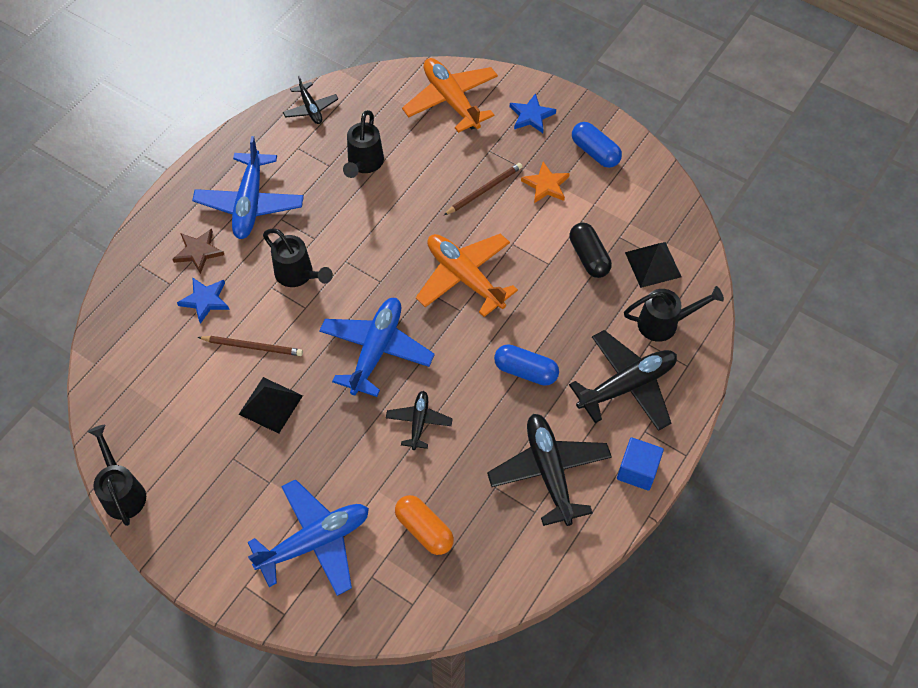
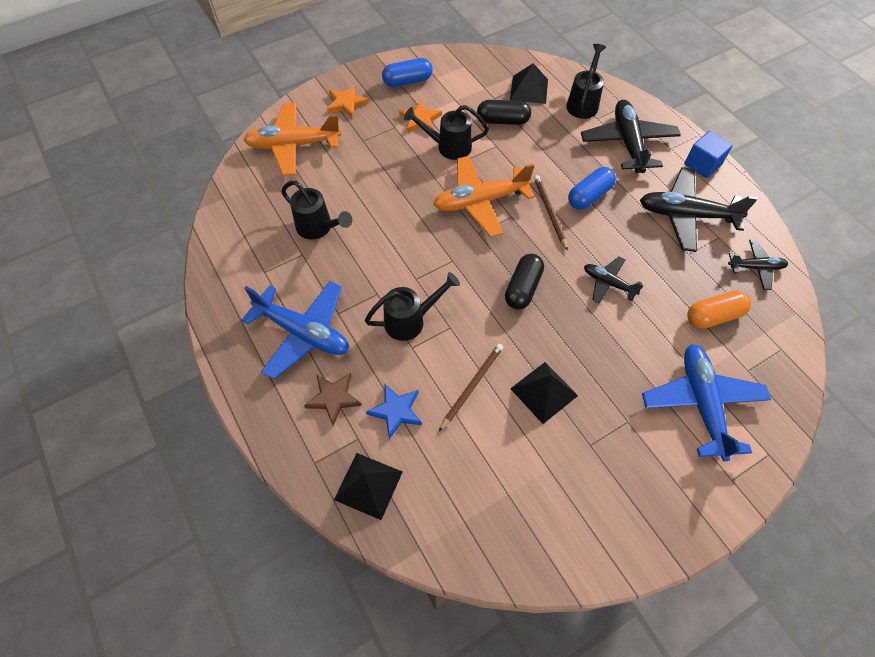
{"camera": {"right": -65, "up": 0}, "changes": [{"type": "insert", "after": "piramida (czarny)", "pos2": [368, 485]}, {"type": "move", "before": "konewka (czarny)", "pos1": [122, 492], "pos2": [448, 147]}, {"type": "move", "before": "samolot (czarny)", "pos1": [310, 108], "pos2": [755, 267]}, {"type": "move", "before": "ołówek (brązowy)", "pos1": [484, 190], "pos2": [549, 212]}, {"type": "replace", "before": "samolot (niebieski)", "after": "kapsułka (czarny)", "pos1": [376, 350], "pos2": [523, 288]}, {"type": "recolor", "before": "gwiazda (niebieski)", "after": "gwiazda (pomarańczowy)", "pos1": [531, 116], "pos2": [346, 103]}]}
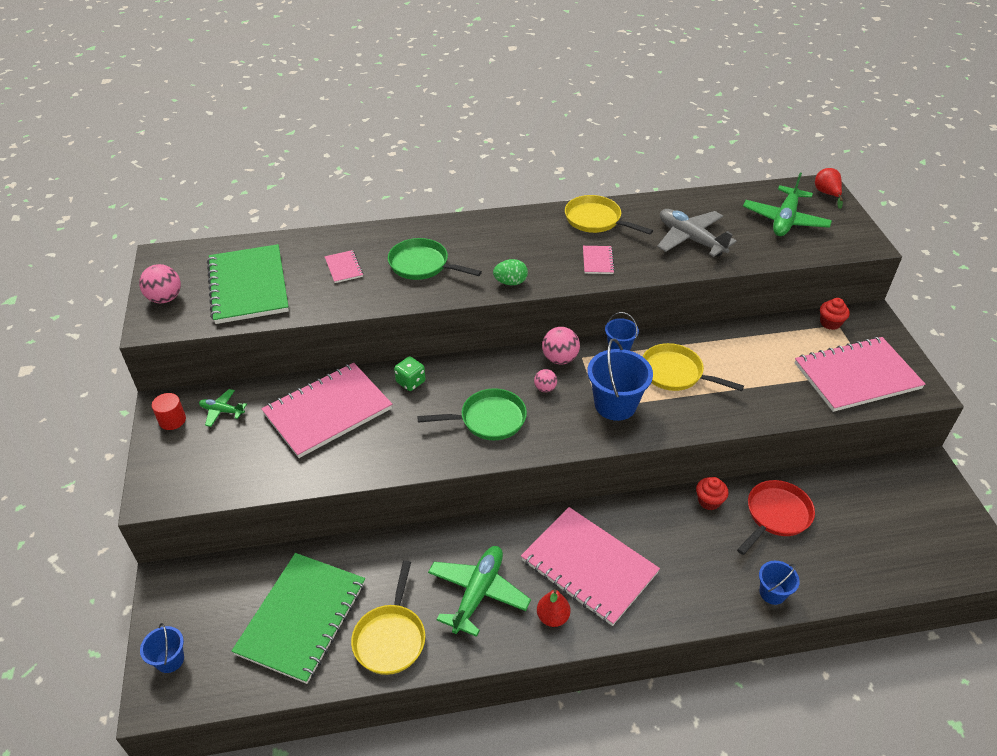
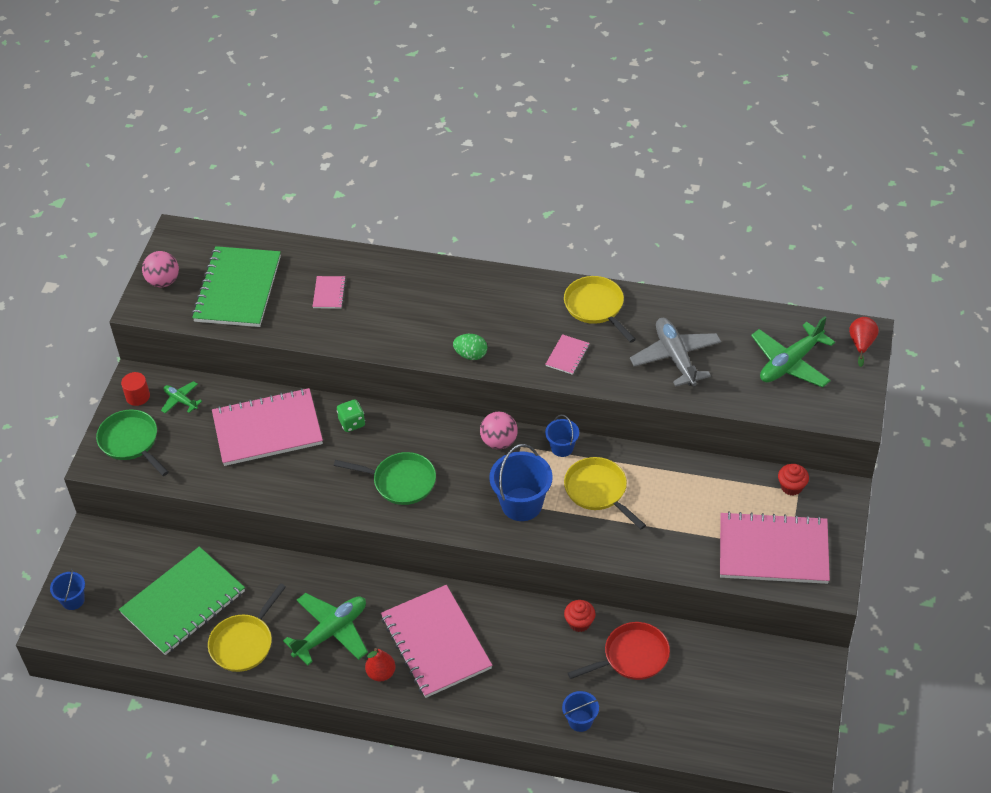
{"camera": {"right": 25, "up": 5}, "changes": [{"type": "delete", "before": "piłka (różowy)", "pos1": [545, 388]}, {"type": "move", "before": "patelnia (zielony)", "pos1": [422, 265], "pos2": [131, 442]}]}
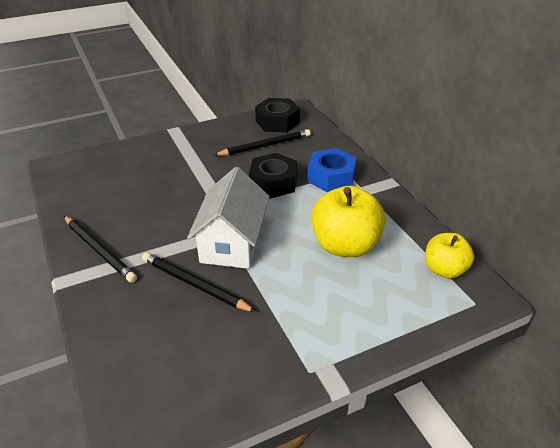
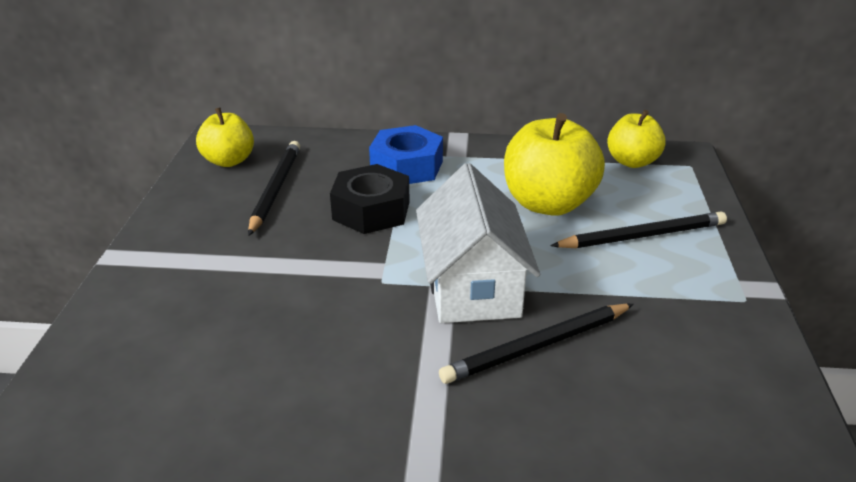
{"camera": {"right": -60, "up": -5}, "changes": [{"type": "move", "before": "ołówek (czarny)", "pos1": [99, 250], "pos2": [642, 236]}, {"type": "replace", "before": "nakrętka (czarny)", "after": "jabłko (żółty)", "pos1": [277, 122], "pos2": [229, 161]}, {"type": "rotate", "before": "domek (biały)", "pos1": [232, 243], "pos2": [472, 285], "turn": 45}]}
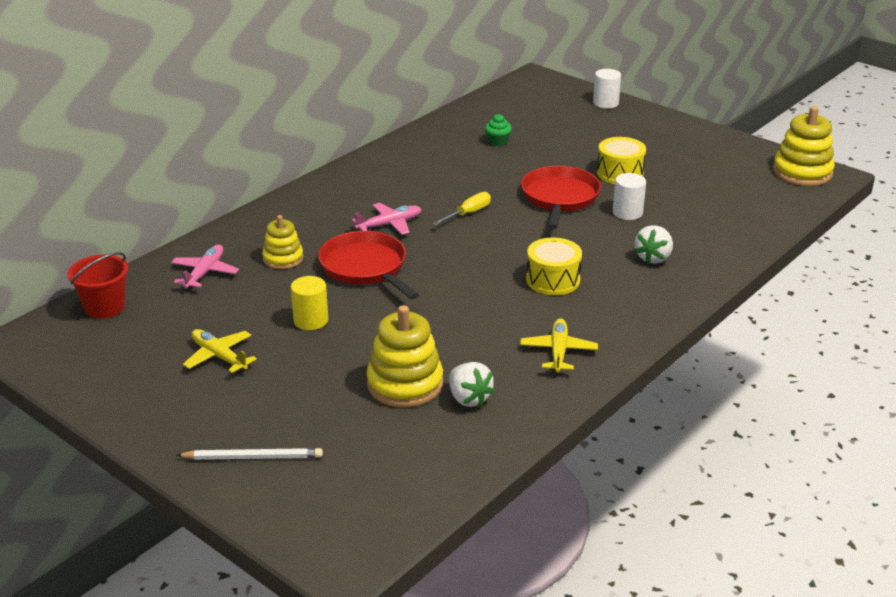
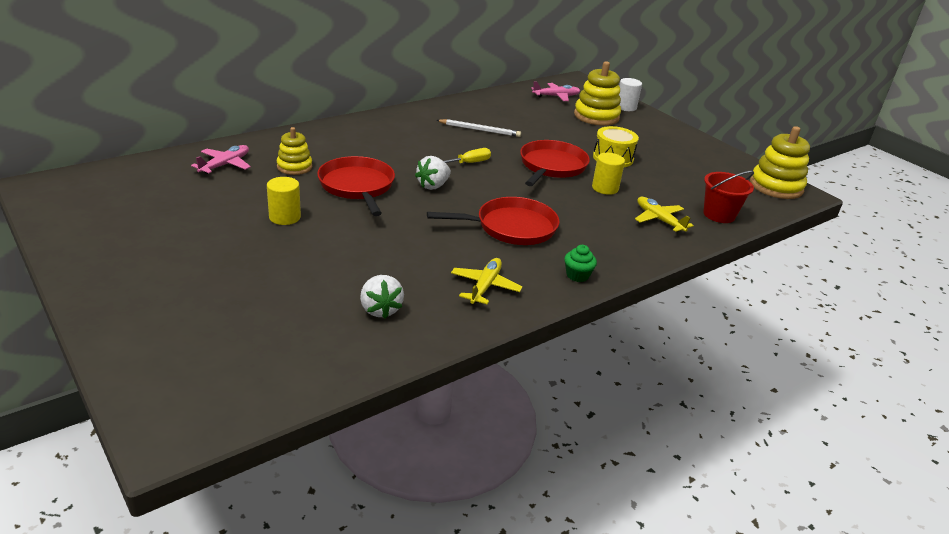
{"camera": {"right": 10, "up": 0}, "changes": [{"type": "move", "before": "wiadro (czerwony)", "pos1": [105, 307], "pos2": [719, 215]}, {"type": "move", "before": "ołówek (biały)", "pos1": [252, 457], "pos2": [479, 130]}, {"type": "move", "before": "samolot (żółty)", "pos1": [219, 357], "pos2": [659, 220]}, {"type": "move", "before": "samolot (różowy)", "pos1": [389, 224], "pos2": [556, 96]}, {"type": "move", "before": "zabawka nakładanka (żółty)", "pos1": [405, 384], "pos2": [596, 116]}, {"type": "move", "before": "muffinka (zielony)", "pos1": [497, 142], "pos2": [577, 275]}, {"type": "move", "before": "truskawka (biały)", "pos1": [653, 258], "pos2": [433, 186]}, {"type": "replace", "before": "bęben (żółty)", "after": "patelnia (czerwony)", "pos1": [553, 280], "pos2": [512, 227]}, {"type": "recolor", "before": "walec (biały)", "after": "walec (żółty)", "pos1": [627, 213], "pos2": [605, 188]}]}
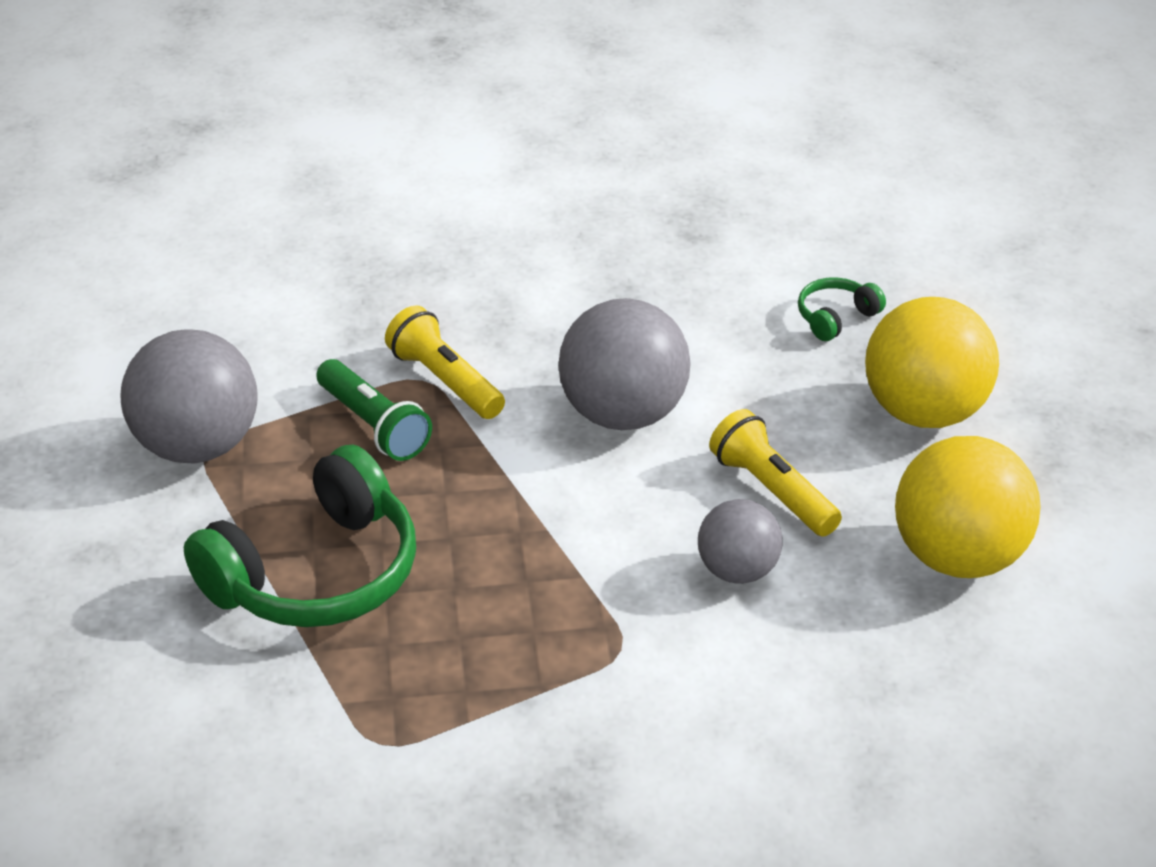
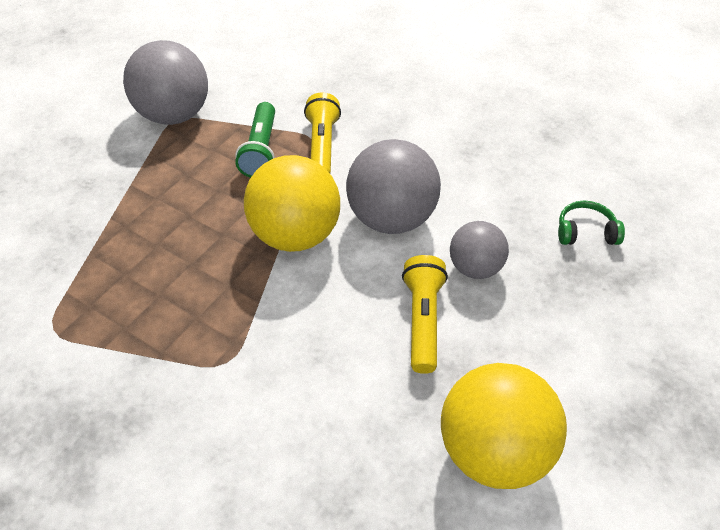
{"camera": {"right": 40, "up": 10}, "changes": [{"type": "delete", "before": "słuchawki (zielony)", "pos1": [316, 574]}, {"type": "move", "before": "piłka (szary)", "pos1": [738, 571], "pos2": [475, 268]}, {"type": "move", "before": "piłka (żółty)", "pos1": [924, 412], "pos2": [295, 235]}]}
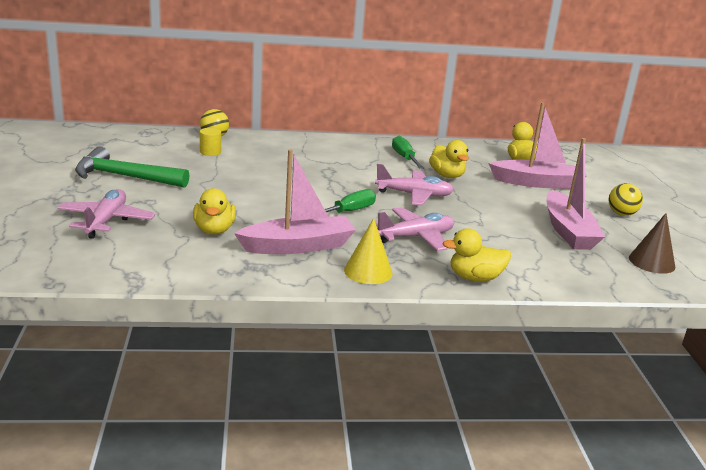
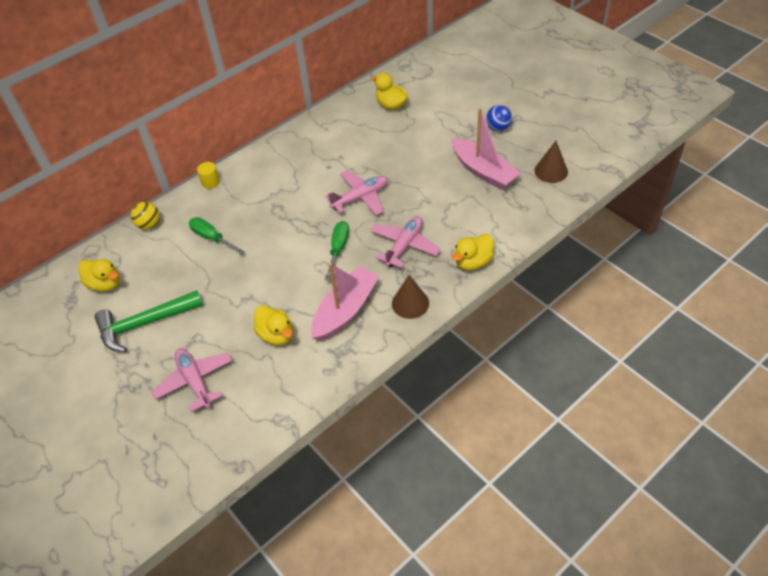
{"camera": {"right": -30, "up": 25}, "changes": [{"type": "delete", "before": "łódka (różowy)", "pos1": [537, 183]}, {"type": "move", "before": "walec (żółty)", "pos1": [210, 152], "pos2": [210, 182]}, {"type": "move", "before": "śrubokręt (zielony)", "pos1": [404, 158], "pos2": [211, 237]}, {"type": "move", "before": "kaczka (żółty)", "pos1": [447, 175], "pos2": [105, 284]}, {"type": "recolor", "before": "stożek (żółty)", "after": "stożek (brązowy)", "pos1": [368, 271], "pos2": [410, 303]}, {"type": "recolor", "before": "piłka (żółty)", "after": "piłka (niebieski)", "pos1": [621, 214], "pos2": [498, 128]}]}
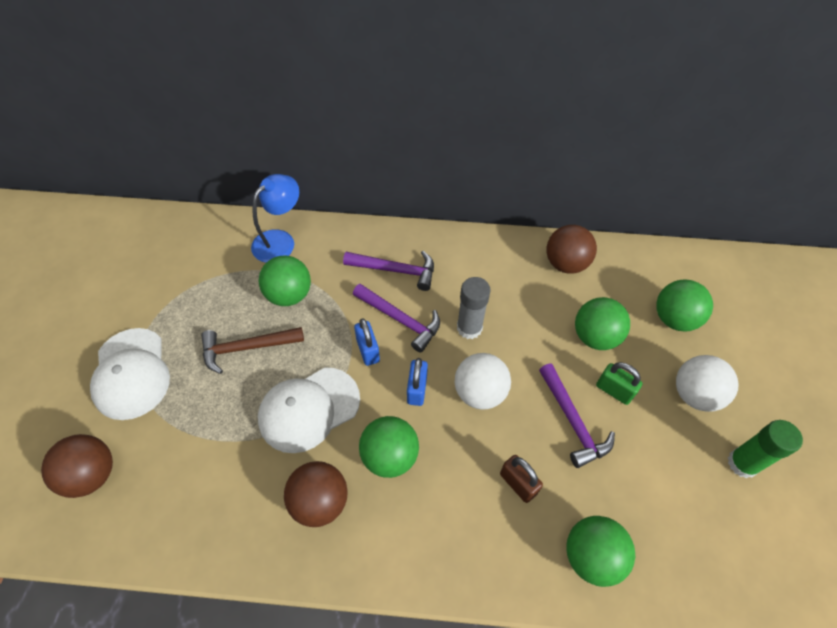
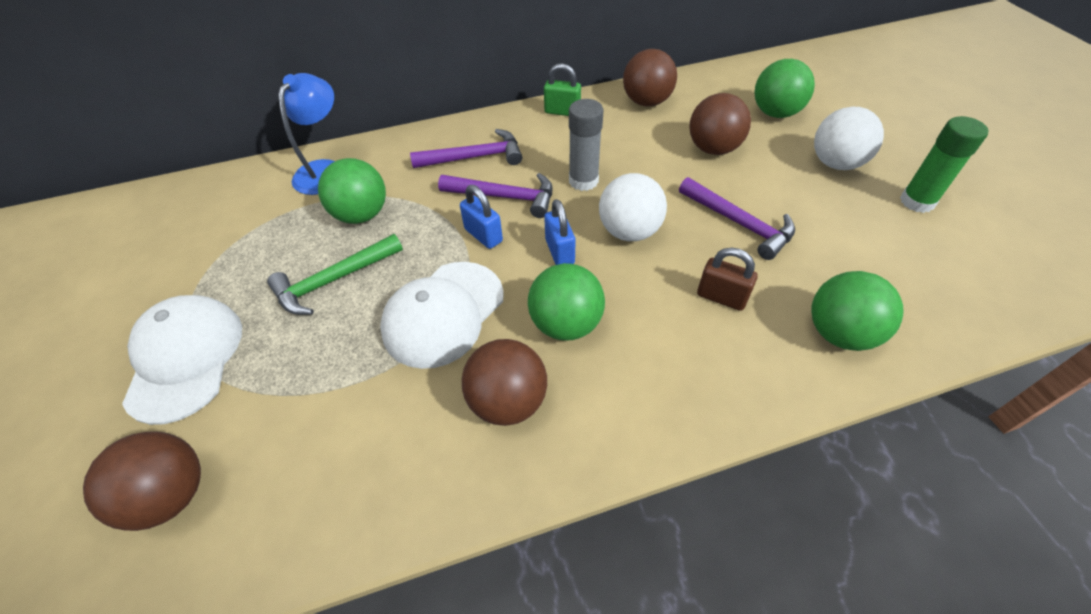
{"camera": {"right": -20, "up": -5}, "changes": [{"type": "move", "before": "kłódka (zielony)", "pos1": [614, 390], "pos2": [562, 112]}, {"type": "recolor", "before": "młotek (brązowy)", "after": "młotek (zielony)", "pos1": [247, 348], "pos2": [334, 281]}, {"type": "recolor", "before": "piłka (zielony)", "after": "piłka (brązowy)", "pos1": [595, 337], "pos2": [713, 149]}, {"type": "rotate", "before": "czapka (biały)", "pos1": [131, 373], "pos2": [185, 358], "turn": -150}]}
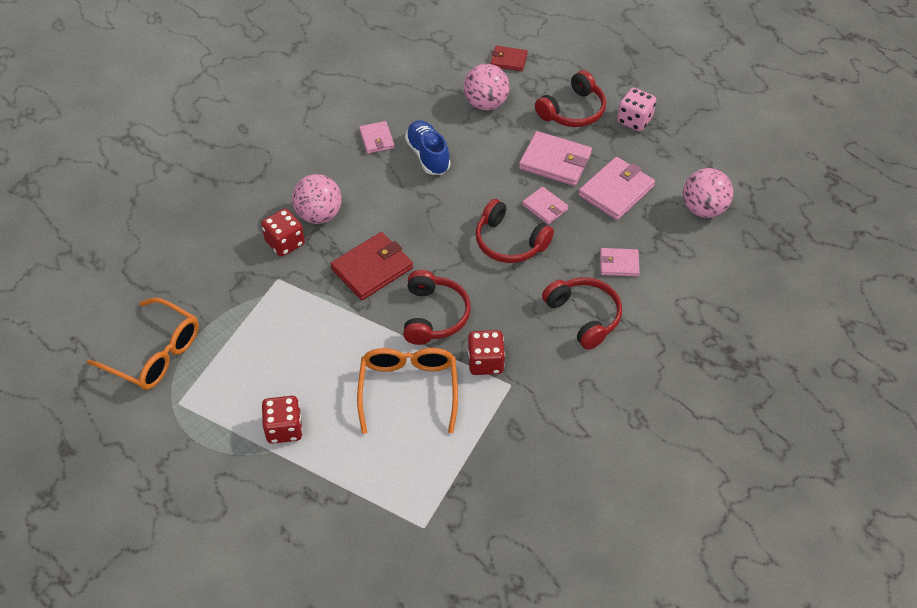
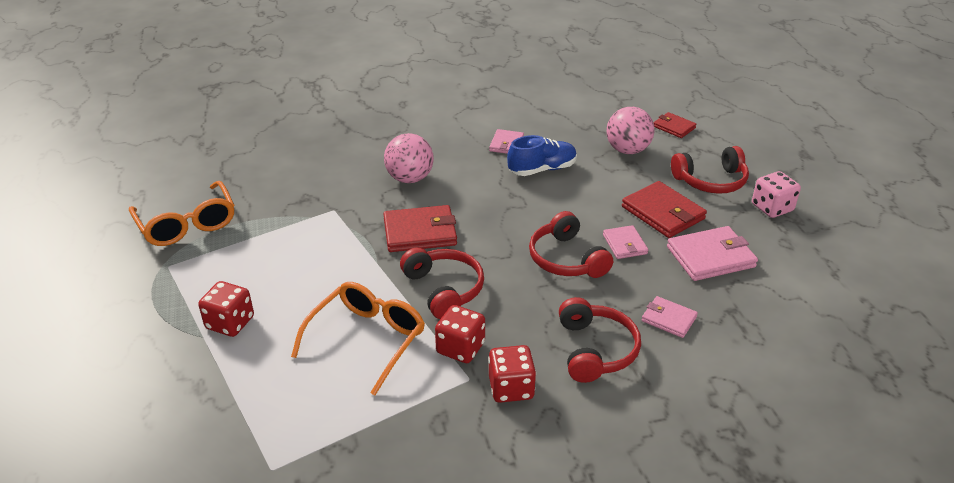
{"camera": {"right": 30, "up": -15}, "changes": [{"type": "delete", "before": "piłka (różowy)", "pos1": [703, 209]}, {"type": "move", "before": "kostka do gry (czerwony)", "pos1": [285, 243], "pos2": [511, 388]}, {"type": "recolor", "before": "portfel (różowy)", "after": "portfel (czerwony)", "pos1": [555, 161], "pos2": [663, 213]}, {"type": "rotate", "before": "słuchawki (czerwony)", "pos1": [434, 315], "pos2": [444, 289], "turn": -60}, {"type": "rotate", "before": "but (niebieski)", "pos1": [428, 155], "pos2": [542, 169], "turn": 60}]}
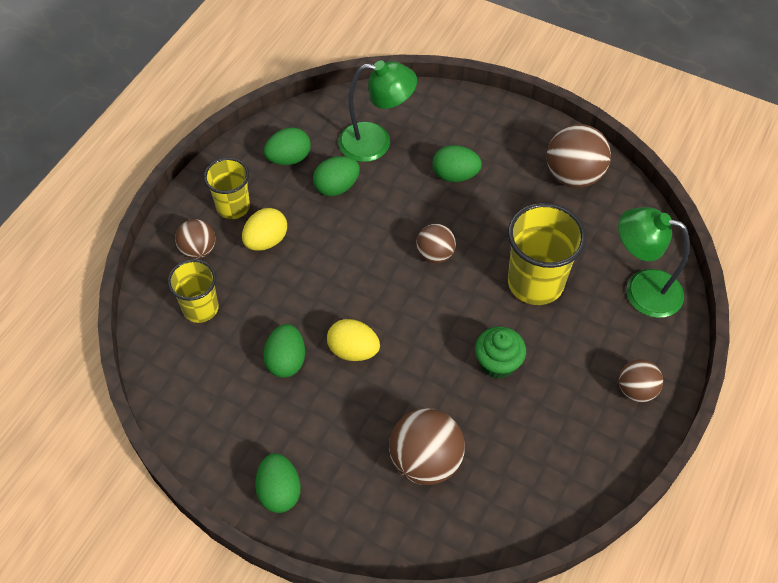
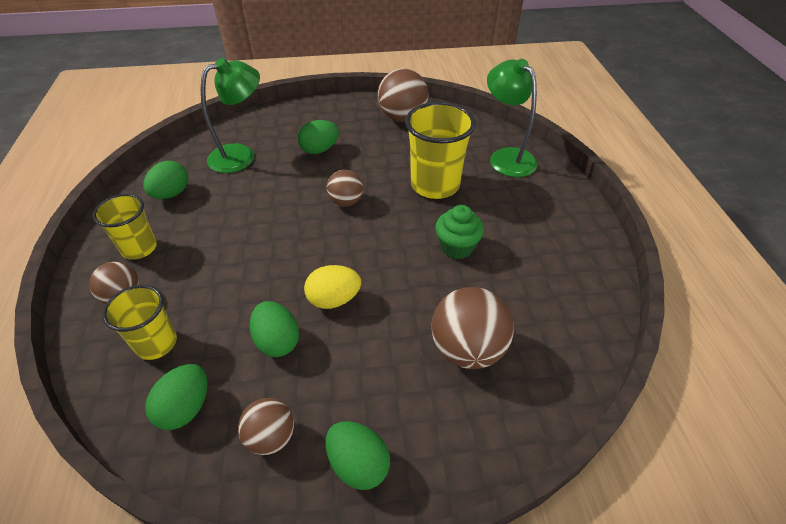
{"camera": {"right": -35, "up": -10}, "changes": [{"type": "delete", "before": "jajko (żółty)", "pos1": [266, 241]}, {"type": "move", "before": "jajko (zielony)", "pos1": [337, 187], "pos2": [186, 408]}, {"type": "move", "before": "piłka (brązowy)", "pos1": [636, 390], "pos2": [271, 437]}, {"type": "rotate", "before": "lampka (zielony)", "pos1": [641, 290], "pos2": [506, 157], "turn": 75}]}
